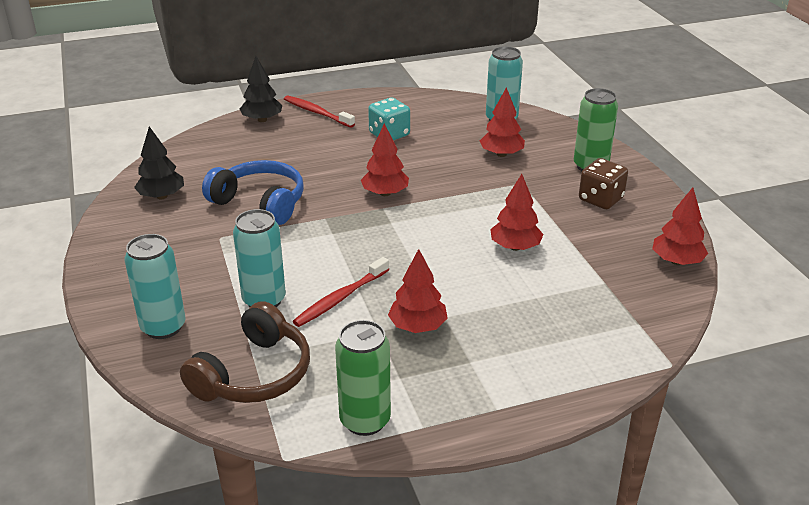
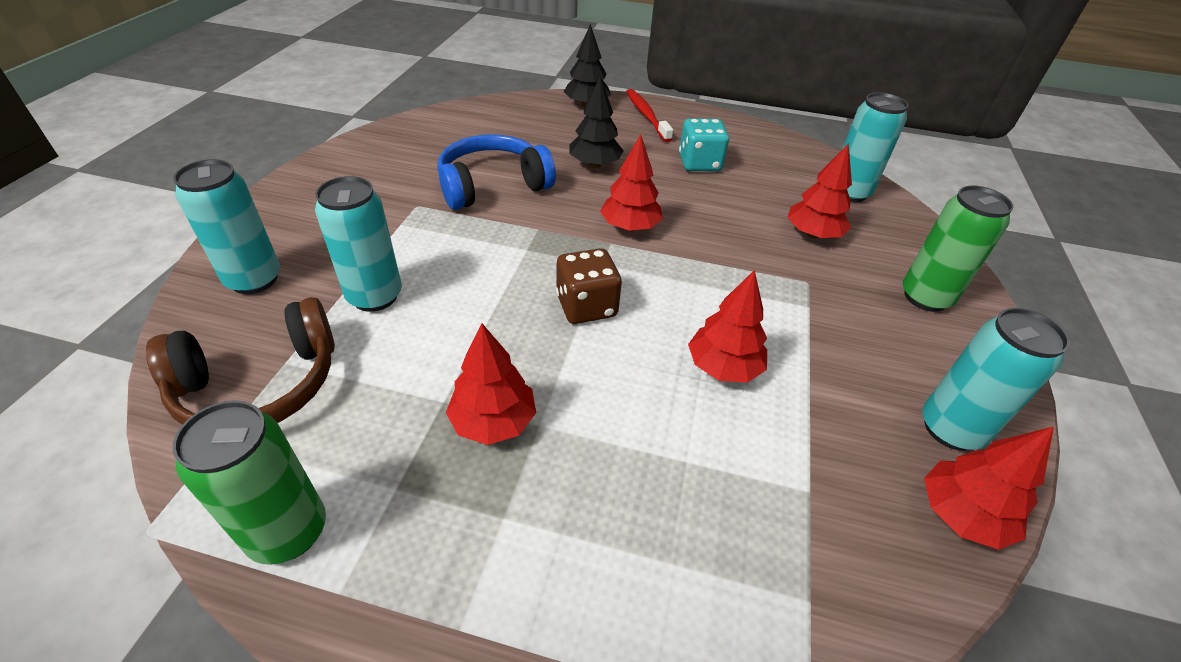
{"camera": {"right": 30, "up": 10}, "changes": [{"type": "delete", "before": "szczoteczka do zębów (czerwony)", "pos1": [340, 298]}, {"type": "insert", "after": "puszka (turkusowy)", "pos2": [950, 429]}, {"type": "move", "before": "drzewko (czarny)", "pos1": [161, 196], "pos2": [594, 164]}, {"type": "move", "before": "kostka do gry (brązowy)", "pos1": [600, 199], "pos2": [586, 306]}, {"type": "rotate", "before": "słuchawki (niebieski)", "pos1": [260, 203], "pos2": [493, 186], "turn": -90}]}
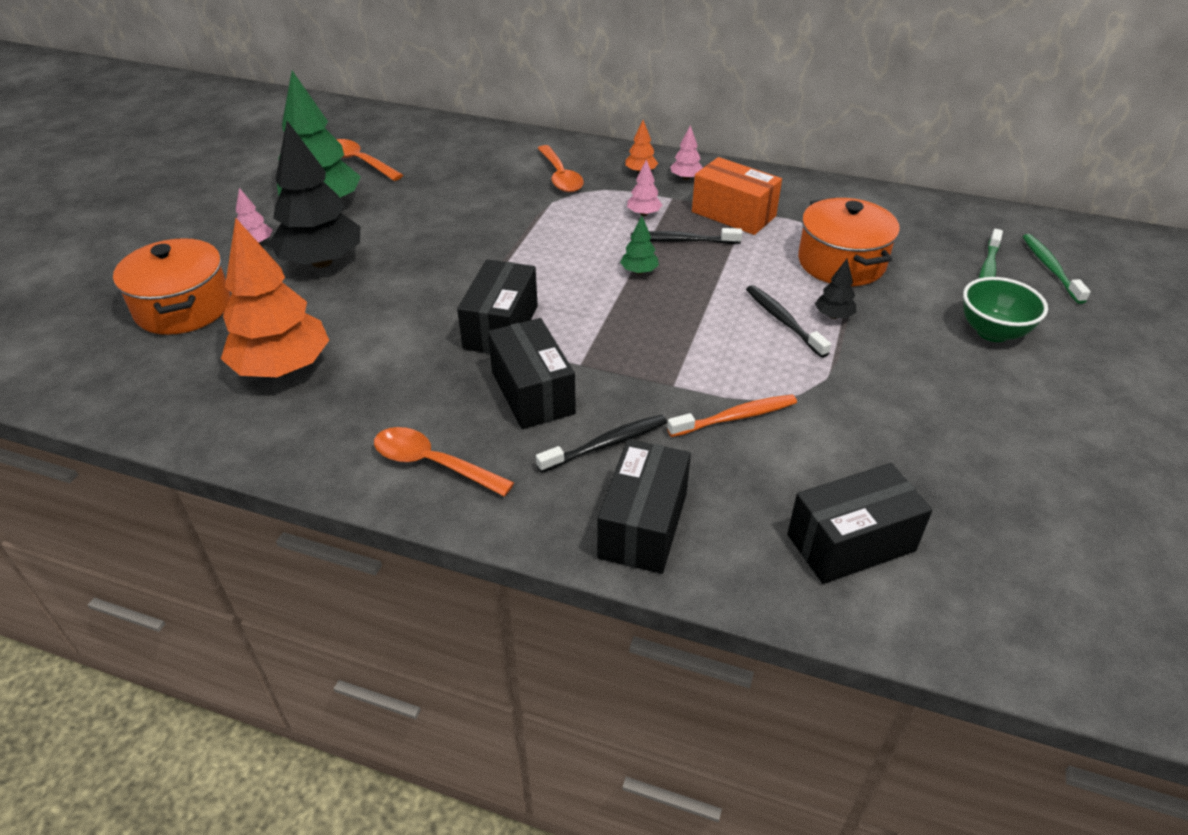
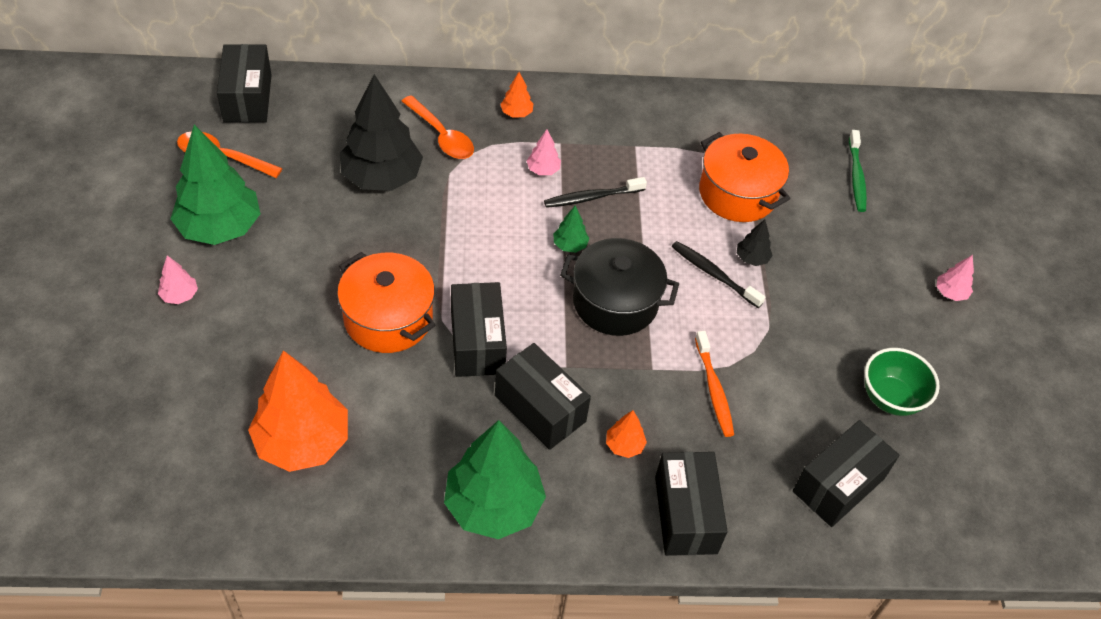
{"camera": {"right": -25, "up": 10}, "changes": [{"type": "delete", "before": "pudełko (pomarańczowy)", "pos1": [733, 214]}, {"type": "delete", "before": "szczoteczka do zębów (zielony)", "pos1": [1050, 268]}, {"type": "insert", "after": "pudełko (czarny)", "pos2": [248, 98]}, {"type": "insert", "after": "garnek (czarny)", "pos2": [615, 302]}, {"type": "move", "before": "garnek (pomarańczowy)", "pos1": [183, 308], "pos2": [388, 318]}, {"type": "move", "before": "drzewko (czarny)", "pos1": [321, 262], "pos2": [381, 177]}, {"type": "move", "before": "drzewko (różowy)", "pos1": [686, 178], "pos2": [950, 293]}, {"type": "move", "before": "miska (zielony)", "pos1": [992, 332], "pos2": [890, 398]}, {"type": "replace", "before": "łyżka (pomarańczowy)", "after": "drzewko (zielony)", "pos1": [433, 464], "pos2": [493, 506]}, {"type": "replace", "before": "szczoteczka do zębów (czarny)", "after": "drzewko (pomarańczowy)", "pos1": [606, 444], "pos2": [624, 445]}, {"type": "rotate", "before": "szczoteczka do zębów (pomarańczowy)", "pos1": [735, 417], "pos2": [714, 389], "turn": 120}]}
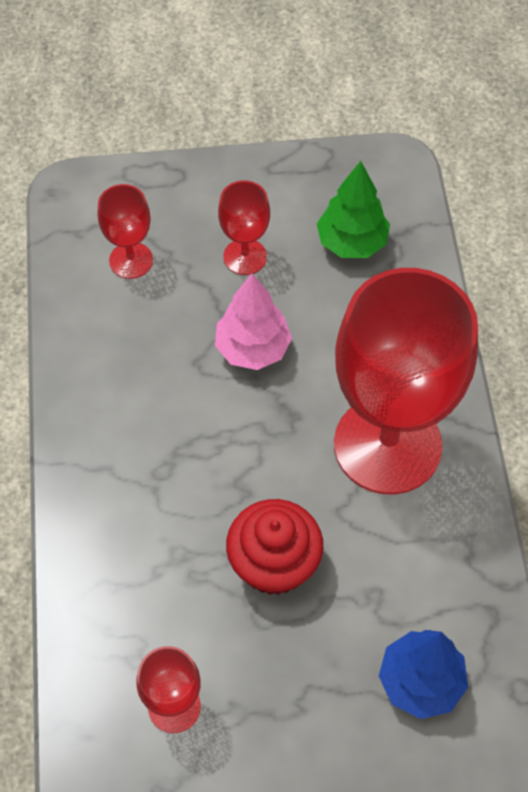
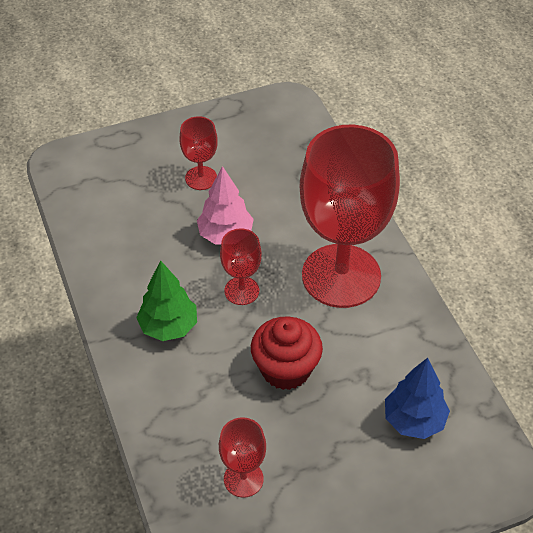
{"camera": {"right": -15, "up": -10}, "changes": [{"type": "move", "before": "kielich (czerwony)", "pos1": [131, 260], "pos2": [241, 291]}, {"type": "move", "before": "drzewko (zielony)", "pos1": [352, 243], "pos2": [168, 327]}]}
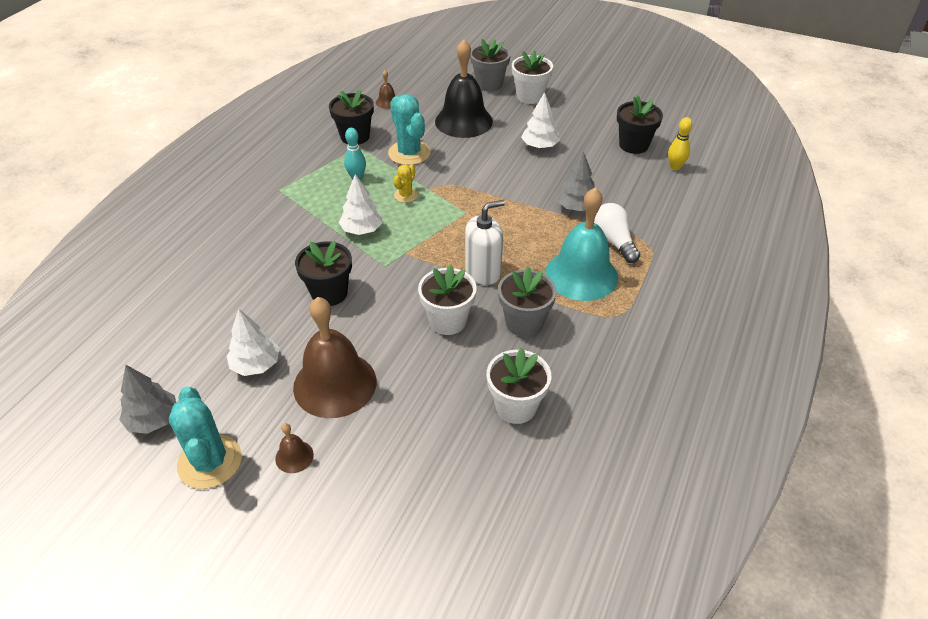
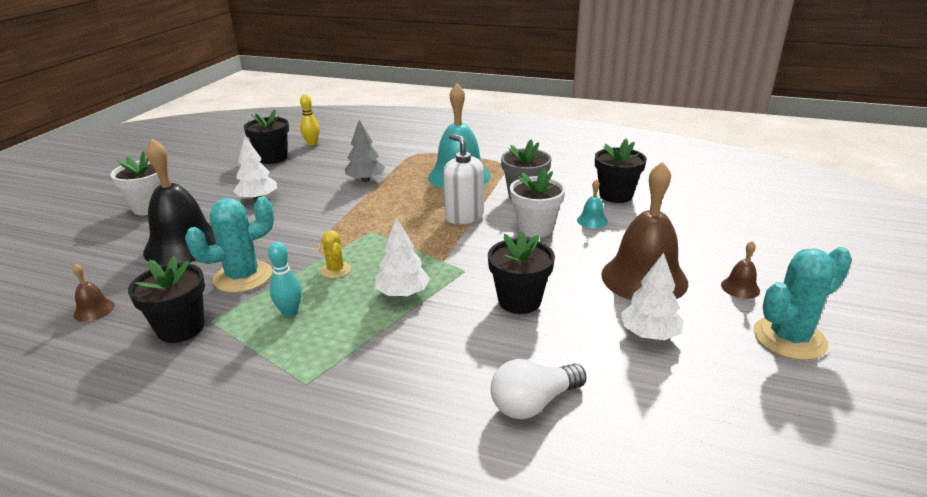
{"camera": {"right": -95, "up": -15}, "changes": [{"type": "delete", "before": "drzewko (szary)", "pos1": [153, 419]}, {"type": "delete", "before": "doniczka (szary)", "pos1": [489, 84]}, {"type": "insert", "after": "dzwonek (turkusowy)", "pos2": [592, 220]}, {"type": "move", "before": "żarówka (biały)", "pos1": [613, 241], "pos2": [534, 403]}, {"type": "recolor", "before": "doniczka (biały)", "after": "doniczka (czarny)", "pos1": [516, 407], "pos2": [616, 195]}, {"type": "rotate", "before": "kaktus (żółty)", "pos1": [406, 195], "pos2": [335, 270], "turn": 45}]}
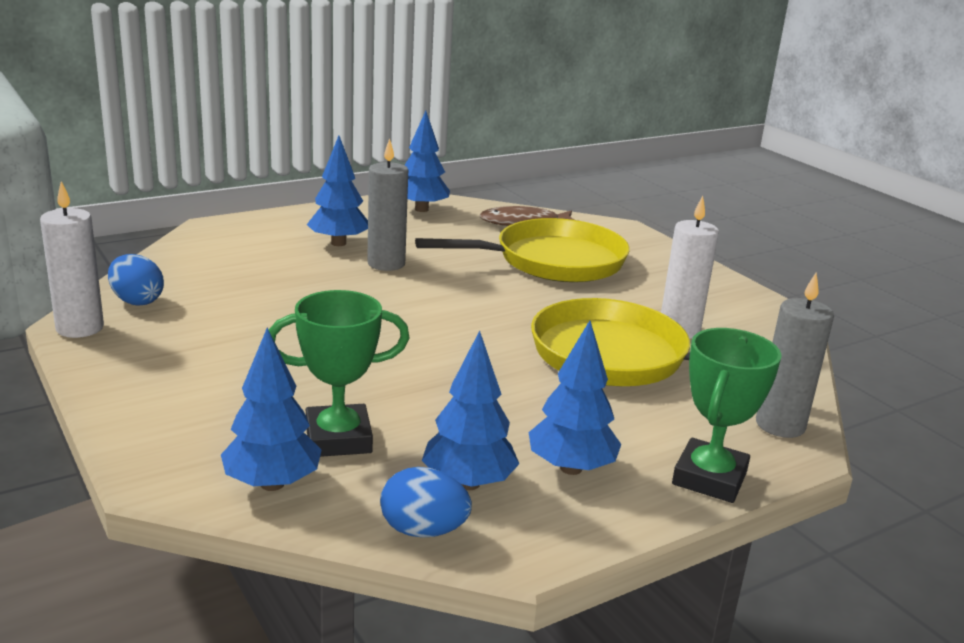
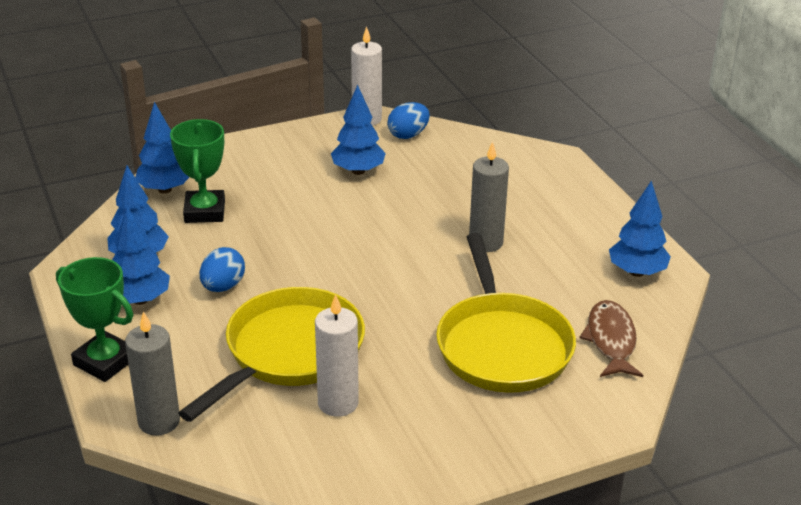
{"camera": {"right": 100, "up": 10}, "changes": [{"type": "move", "before": "drzewko (niebieski)", "pos1": [338, 243], "pos2": [358, 171]}, {"type": "move", "before": "jajko (niebieski)", "pos1": [423, 530], "pos2": [223, 286]}]}
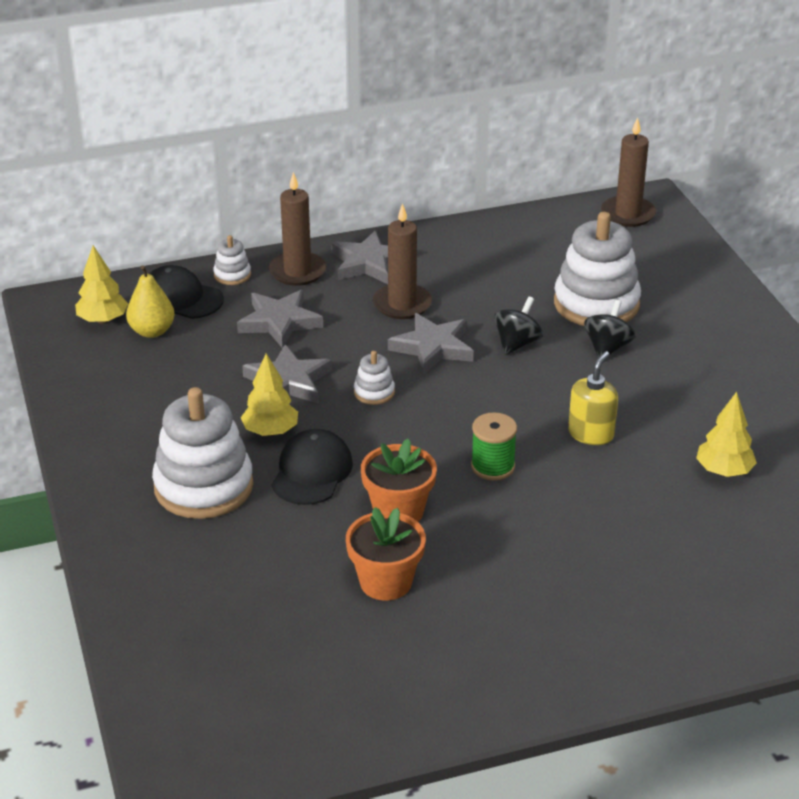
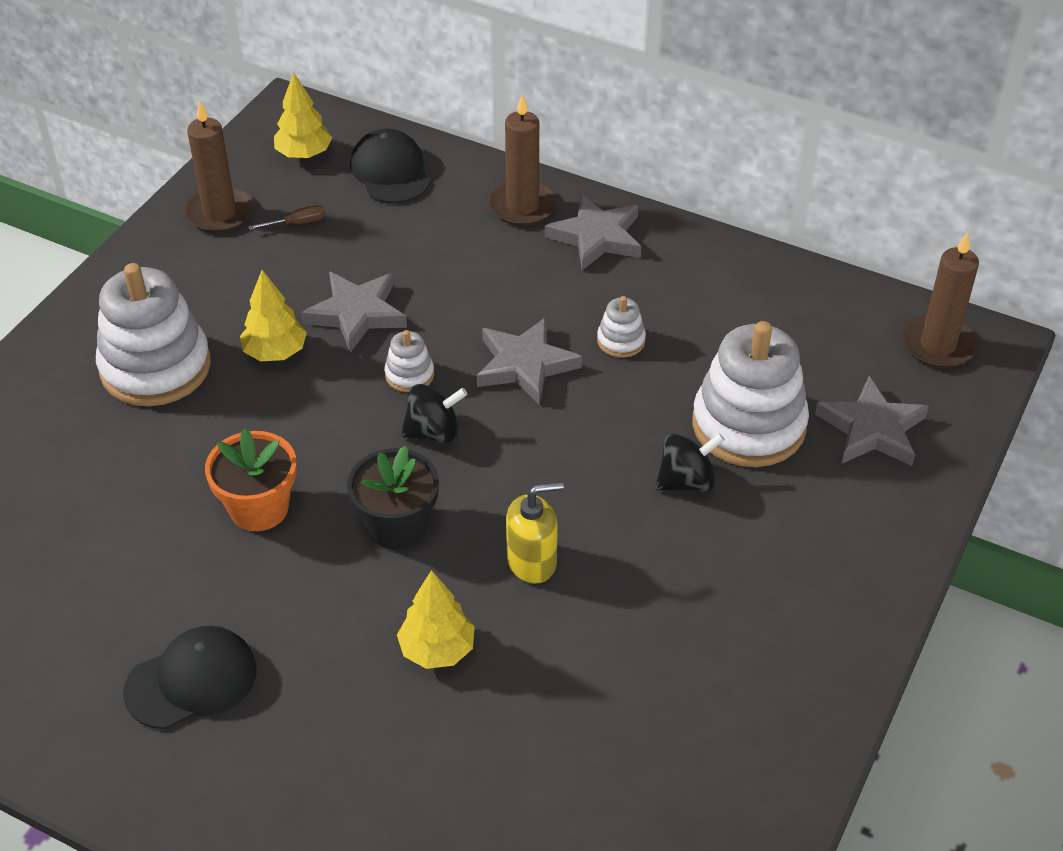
{"camera": {"right": 45, "up": 10}, "changes": [{"type": "delete", "before": "gruszka (żółty)", "pos1": [152, 331]}, {"type": "delete", "before": "doniczka (pomarańczowy)", "pos1": [386, 582]}, {"type": "insert", "after": "śrubokręt (brązowy)", "pos2": [298, 223]}, {"type": "move", "before": "zabawka nakładanka (biały)", "pos1": [232, 275], "pos2": [621, 341]}, {"type": "move", "before": "gwiazda (szary)", "pos1": [279, 322], "pos2": [872, 429]}, {"type": "move", "before": "czapka (czarny)", "pos1": [312, 472], "pos2": [192, 680]}, {"type": "move", "before": "świeca (brązowy)", "pos1": [402, 304], "pos2": [219, 213]}, {"type": "move", "before": "bączek (czarny)", "pos1": [517, 343], "pos2": [433, 432]}, {"type": "move", "before": "drzewko (żółty)", "pos1": [723, 471], "pos2": [437, 650]}, {"type": "replace", "before": "szpulka (zielony)", "after": "doniczka (czarny)", "pos1": [492, 466], "pos2": [397, 526]}]}
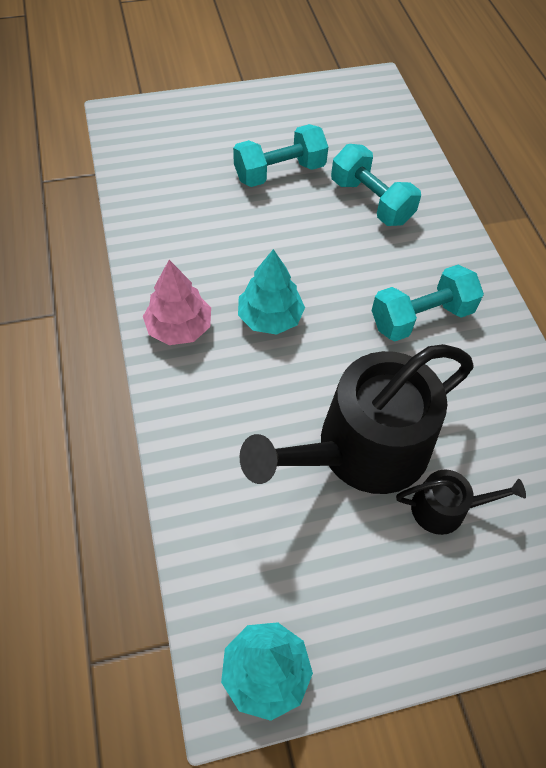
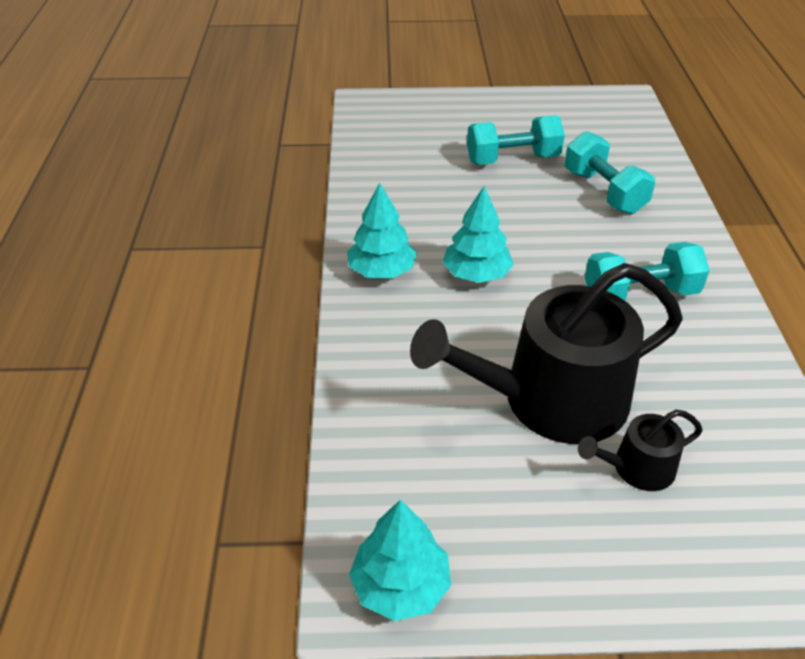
{"camera": {"right": 15, "up": -15}, "changes": [{"type": "recolor", "before": "drzewko (różowy)", "after": "drzewko (turkusowy)", "pos1": [179, 328], "pos2": [381, 271]}, {"type": "rotate", "before": "konewka (czarny)", "pos1": [446, 508], "pos2": [637, 468], "turn": 150}]}
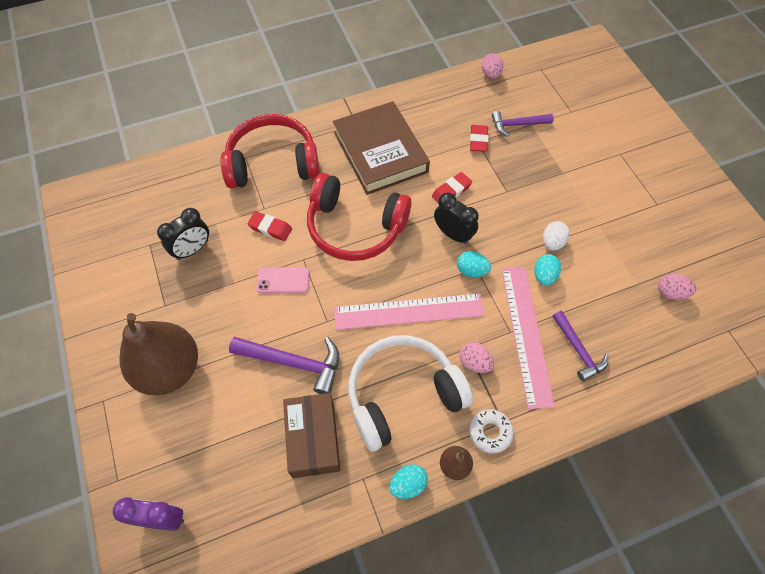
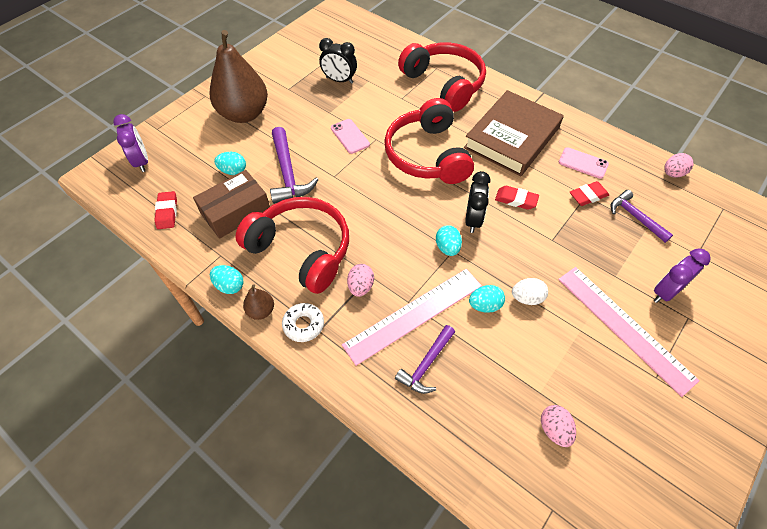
{"camera": {"right": 60, "up": -5}, "changes": [{"type": "insert", "after": "jajko (turkusowy)", "pos2": [233, 171]}, {"type": "insert", "after": "telefon (różowy)", "pos2": [583, 163]}, {"type": "insert", "after": "budzik (fioletowy)", "pos2": [665, 292]}, {"type": "move", "before": "gumka do mazania (czerwony)", "pos1": [270, 228], "pos2": [167, 212]}, {"type": "move", "before": "linijka (różowy)", "pos1": [409, 311], "pos2": [624, 327]}, {"type": "recolor", "before": "słuchawki (biały)", "after": "słuchawki (czerwony)", "pos1": [402, 395], "pos2": [301, 250]}]}
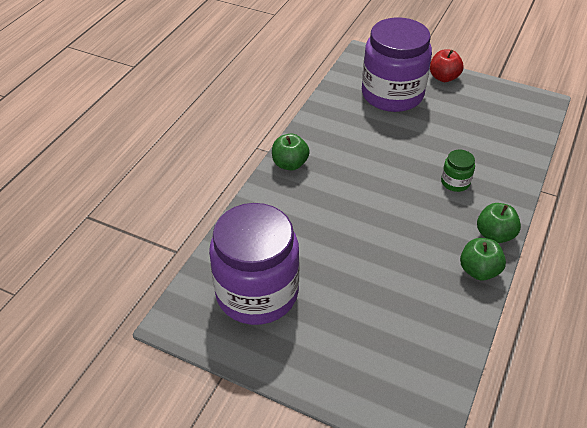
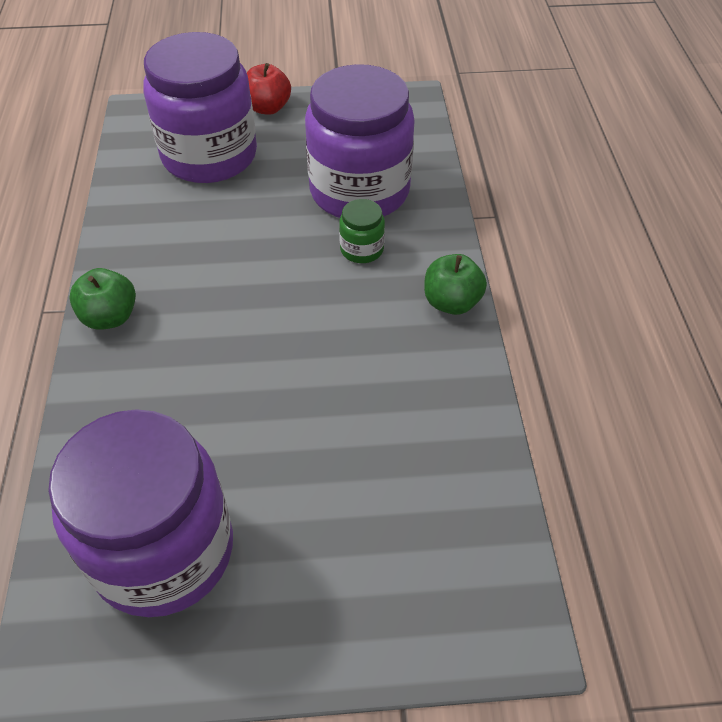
{"camera": {"right": -30, "up": 5}, "changes": [{"type": "delete", "before": "jabłko (zielony)", "pos1": [478, 270]}, {"type": "insert", "after": "słoik (fioletowy)", "pos2": [359, 191]}]}
